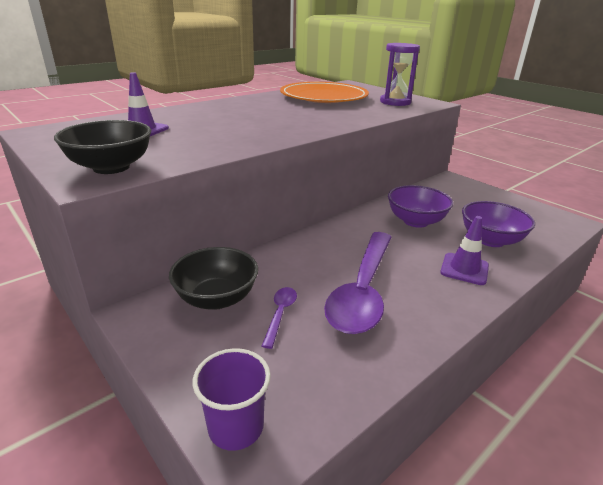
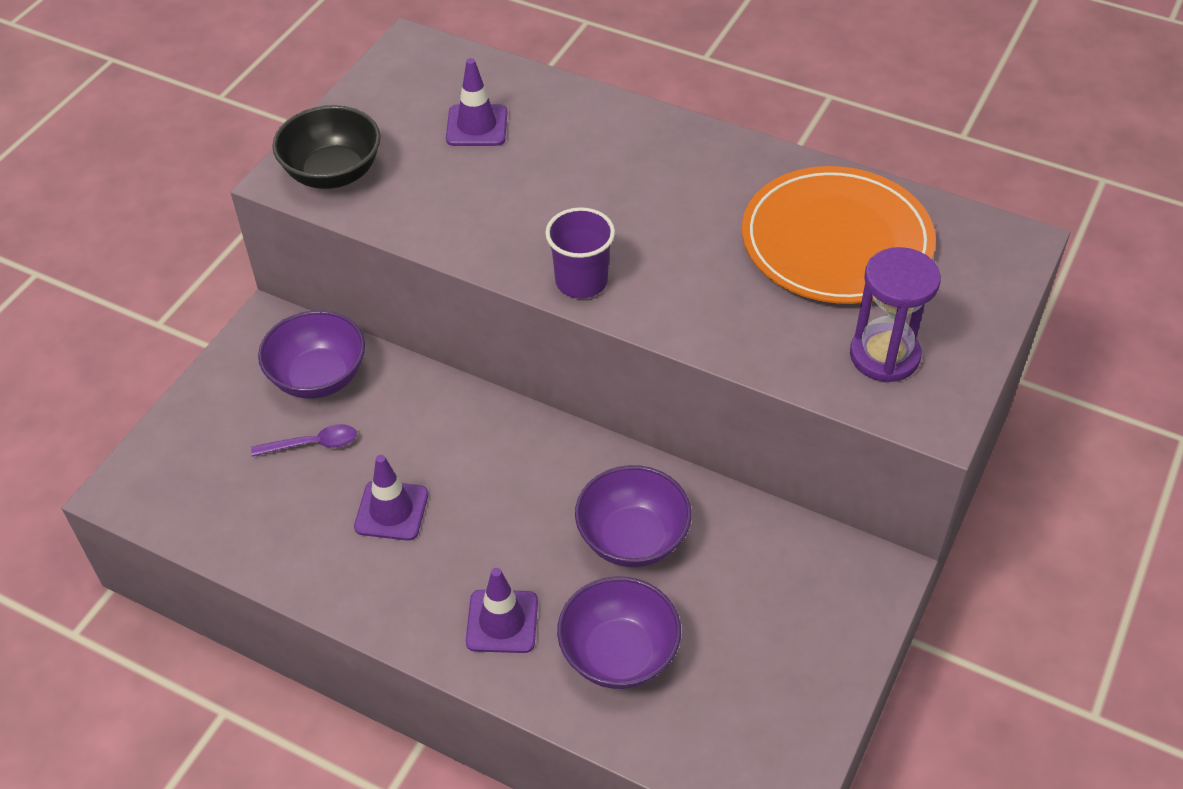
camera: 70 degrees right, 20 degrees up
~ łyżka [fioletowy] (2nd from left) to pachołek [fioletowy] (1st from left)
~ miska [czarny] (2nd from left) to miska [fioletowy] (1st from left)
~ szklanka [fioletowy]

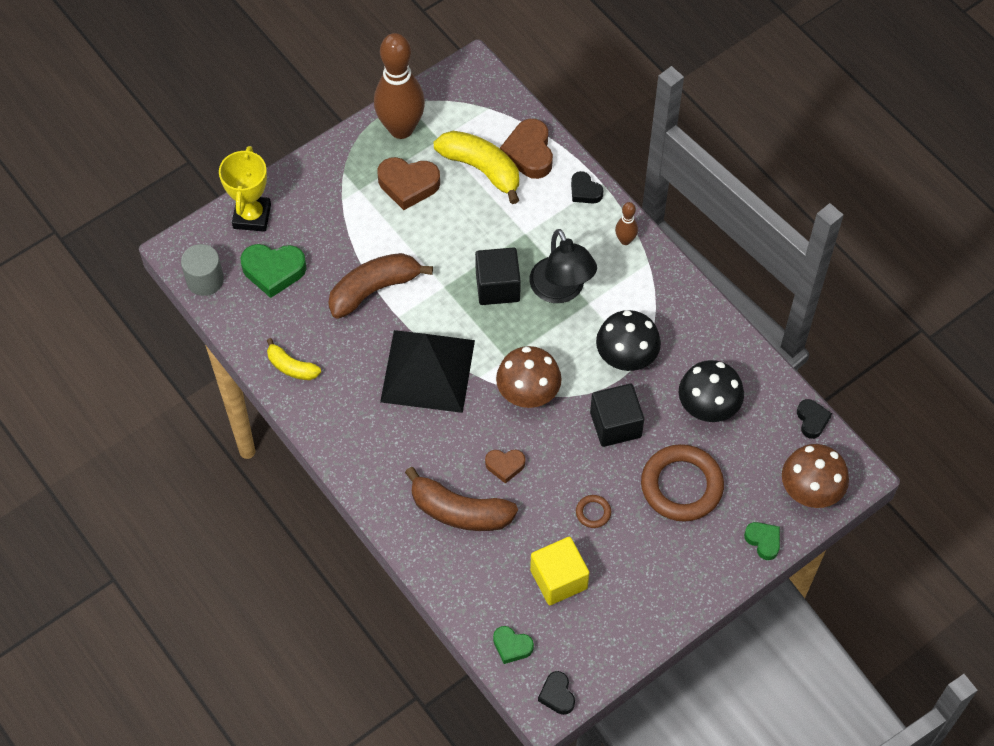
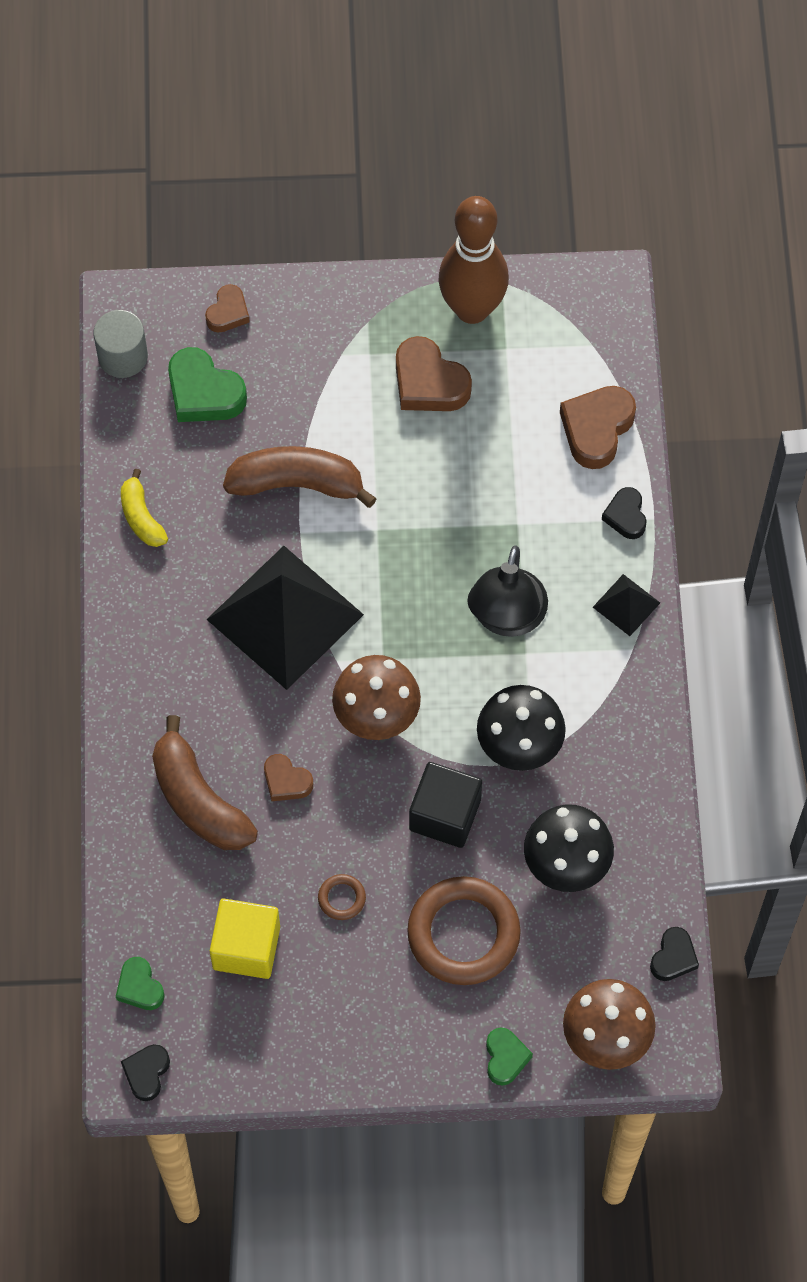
camera: 35 degrees right, 5 degrees up
- banan [żółty] (2nd from left)
~ puchar [żółty] to serce [brązowy] (1st from left)
~ kręgiel [brązowy] (2nd from left) to piramida [czarny] (2nd from left)
- sześcian [czarny] (1st from left)

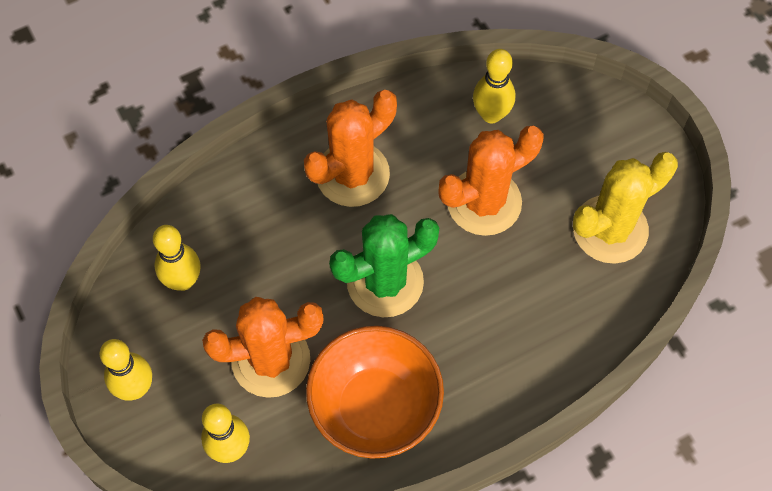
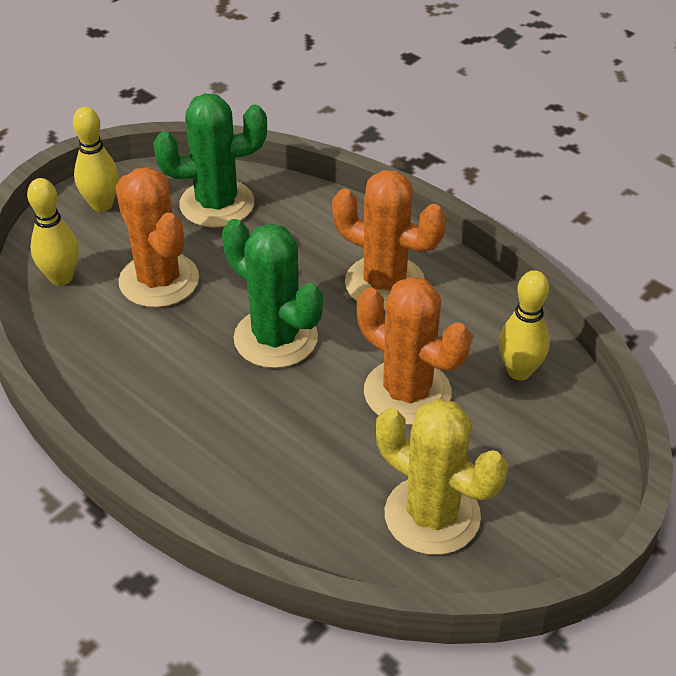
camera: 70 degrees right, 20 degrees down
~ kręgiel [żółty] (2nd from left) to kaktus [zielony] (1st from left)
- miska [pomarańczowy]

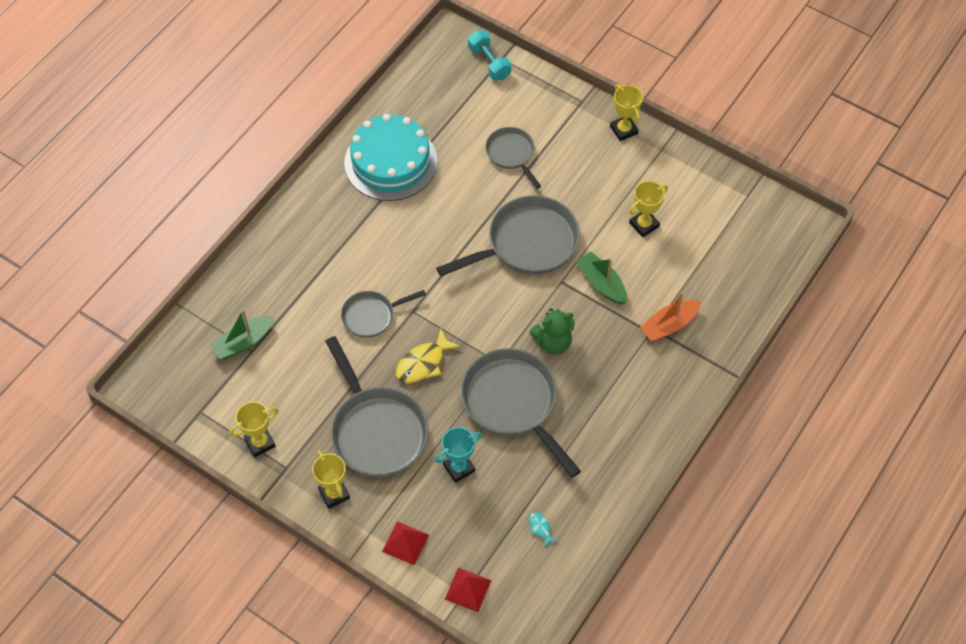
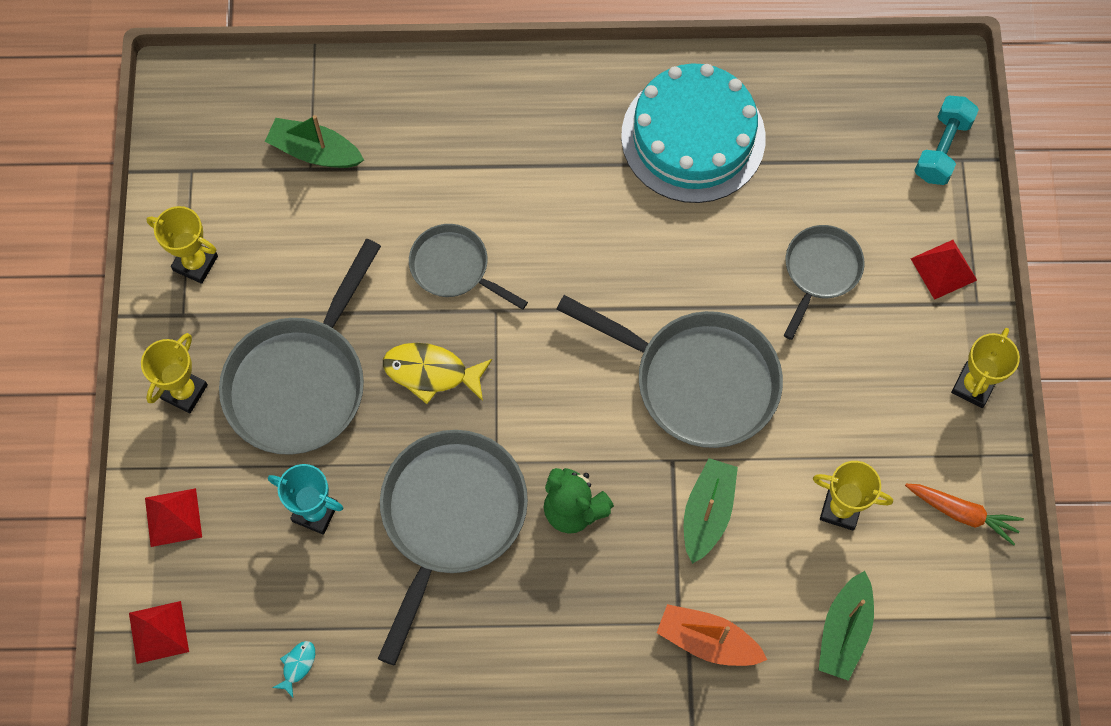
camera: 55 degrees right, 10 degrees up
+ piramida [czerwony] (3rd from left)
+ marchewka [pomarańczowy]
+ łódka [zielony] (3rd from left)

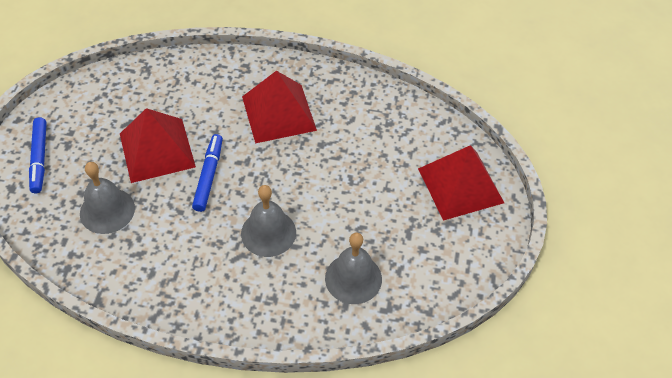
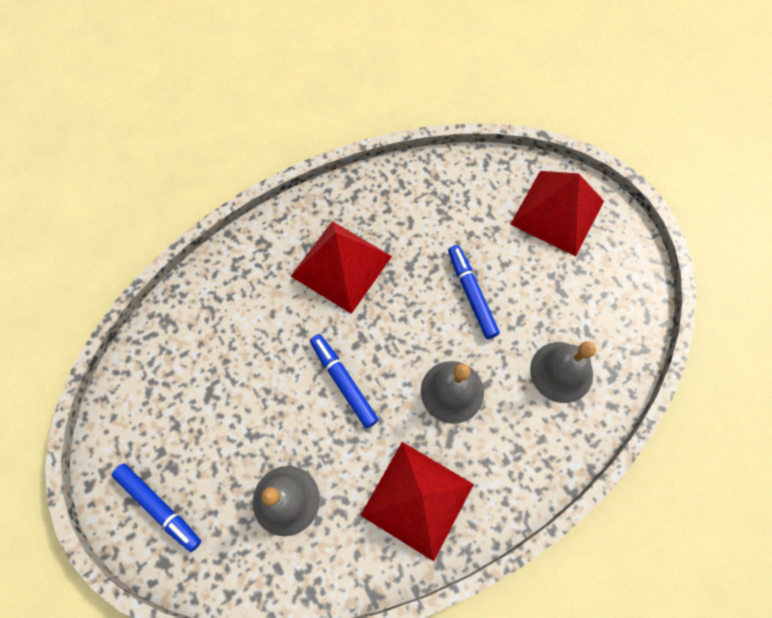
camera: 40 degrees left, 15 degrees up
~ piramida [czerwony] (1st from left in the first image) to piramida [czerwony] (2nd from left)
+ flamaster [niebieski] (3rd from left)

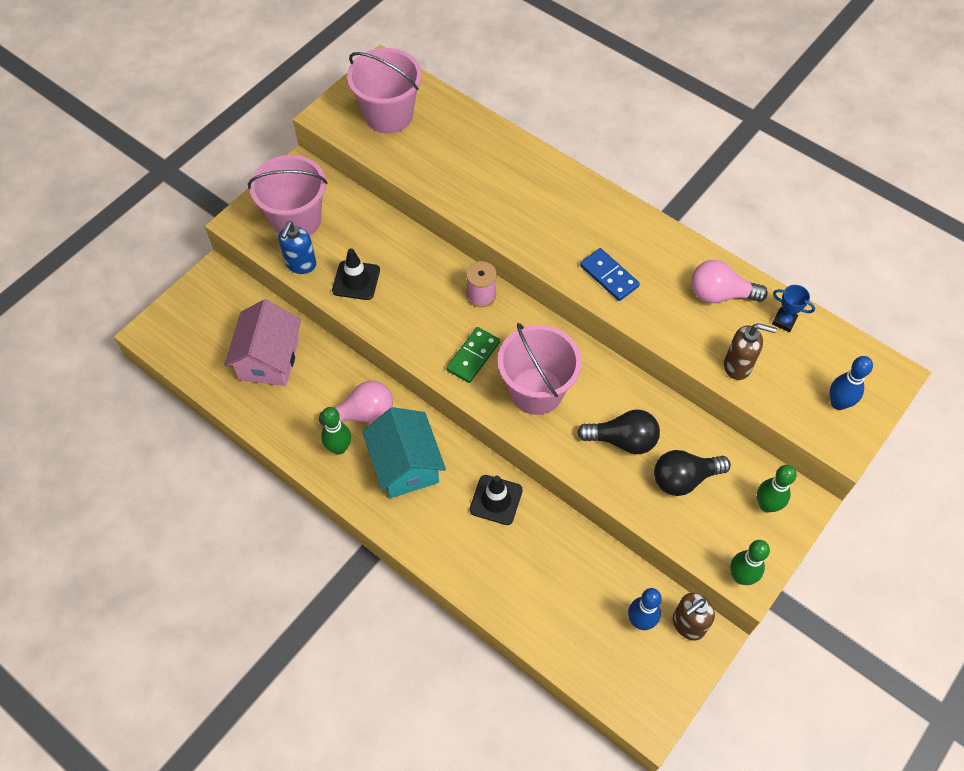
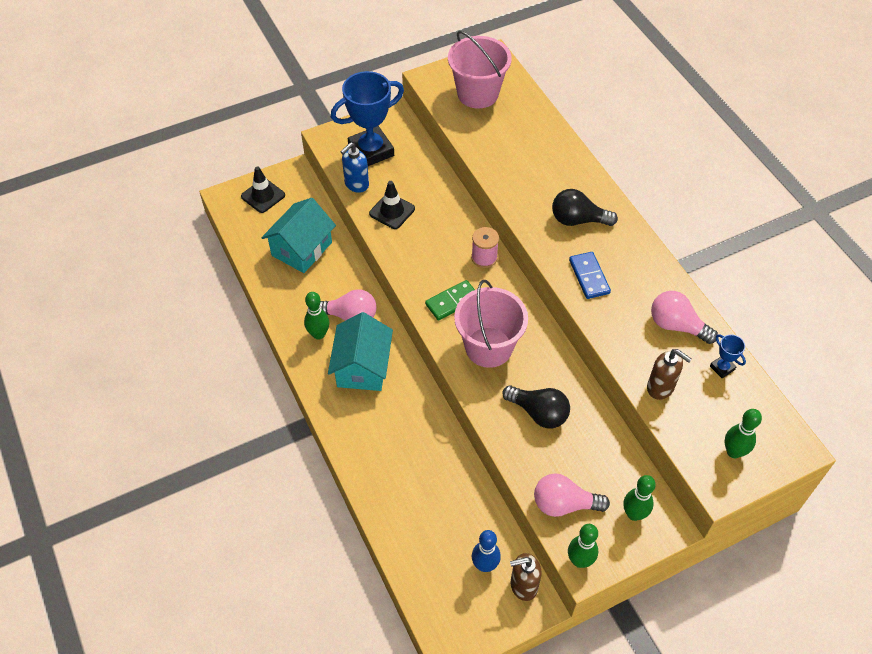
camera: 25 degrees right, 5 degrees down
~ wiadro [różowy] (1st from left) to puchar [niebieski] (1st from left)
~ domek [różowy] to domek [turkusowy] (1st from left)
~ kręgiel [niebieski] (2nd from left) to kręgiel [zielony] (4th from left)
~ żarówka [czarny] (2nd from left)
~ pachołek [czarny] (2nd from left in the first image) to pachołek [czarny] (1st from left)
+ żarówka [różowy] (2nd from left)

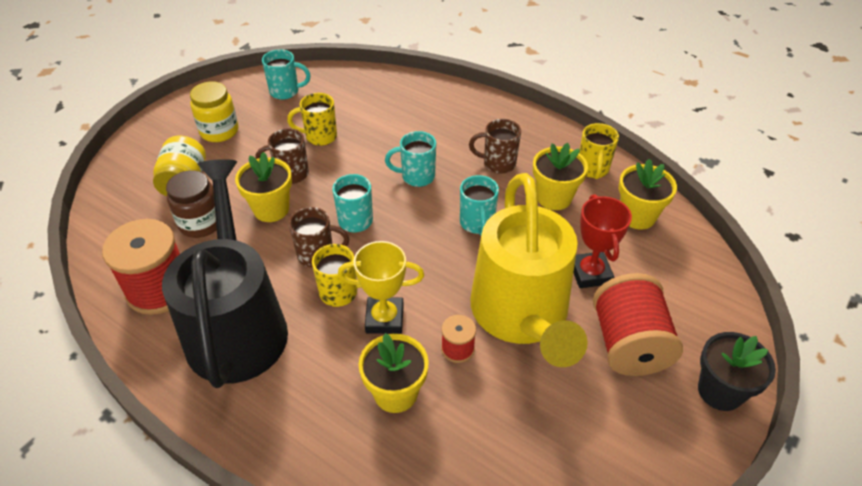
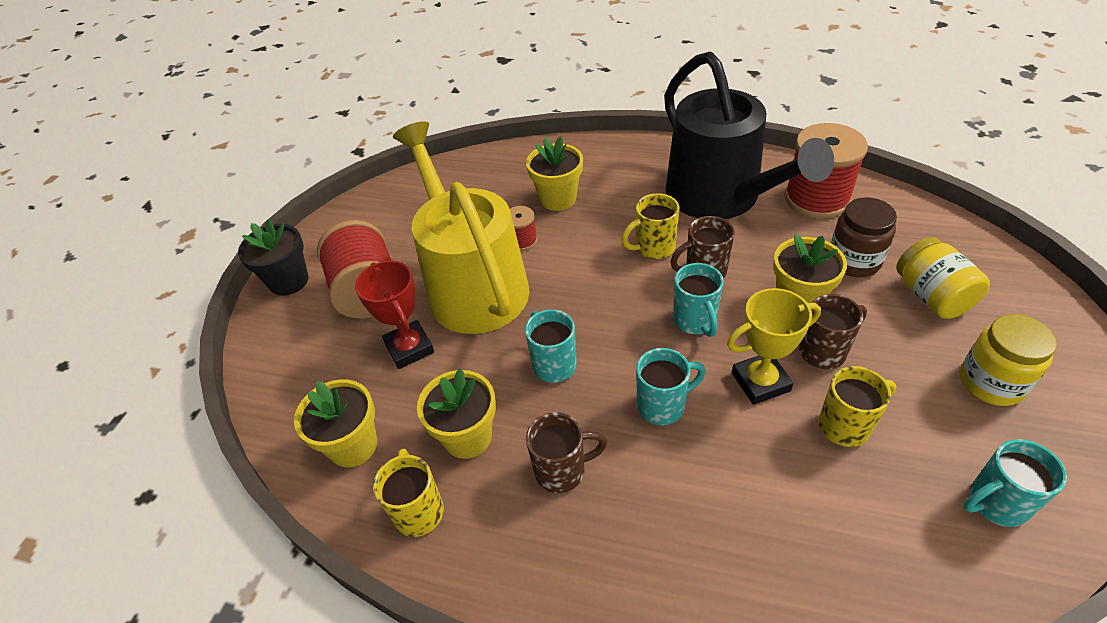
camera: 165 degrees right, 0 degrees up
~ puchar [żółty]

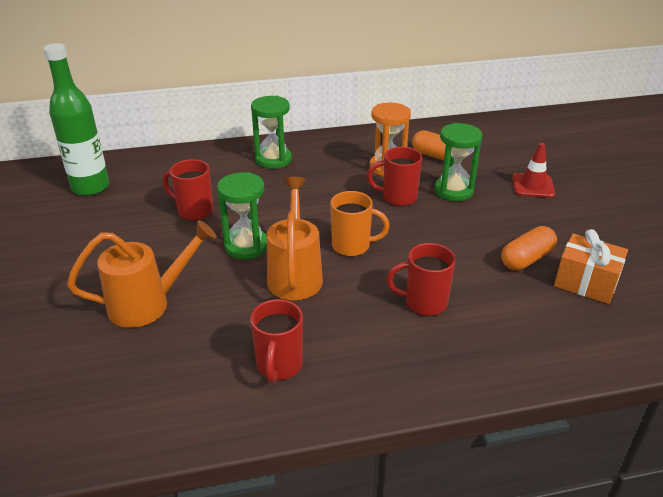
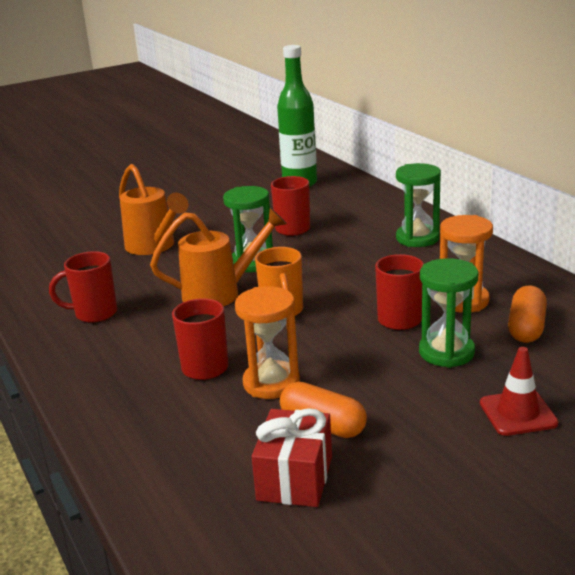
camera: 75 degrees right, 10 degrees down
~ prezent [pomarańczowy] to prezent [czerwony]
+ klepsydra [pomarańczowy] (1st from left)

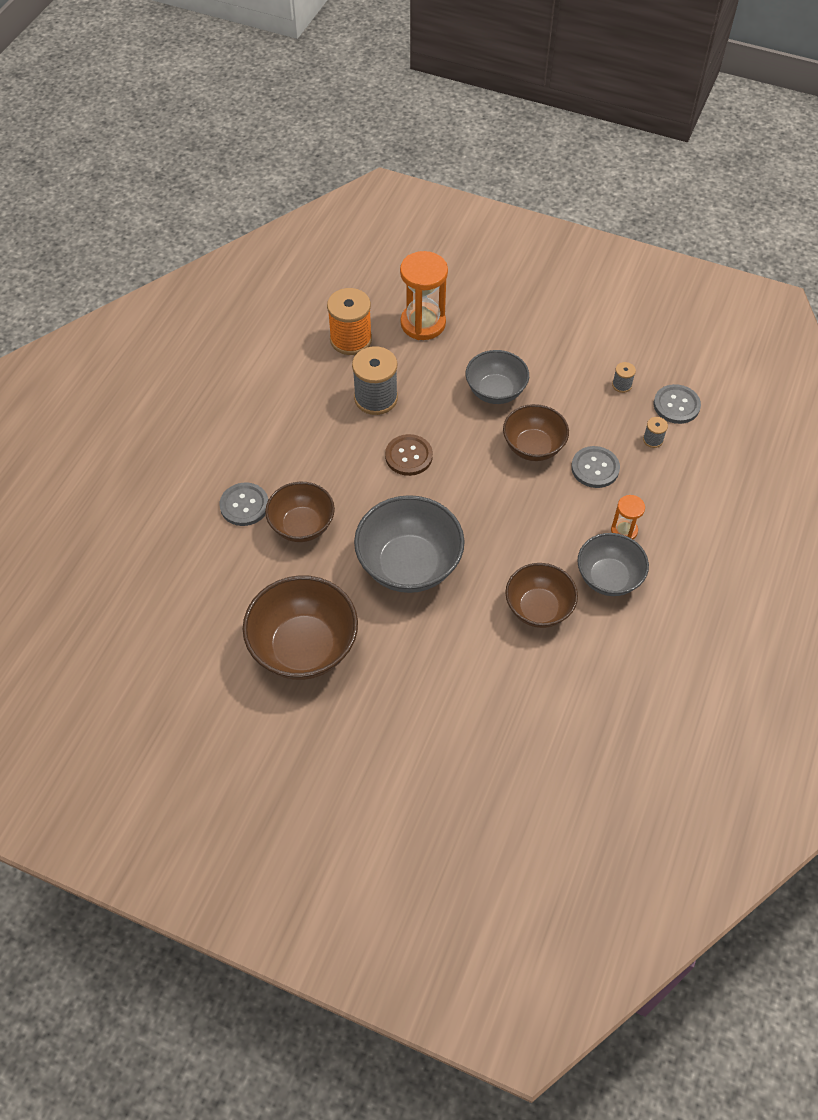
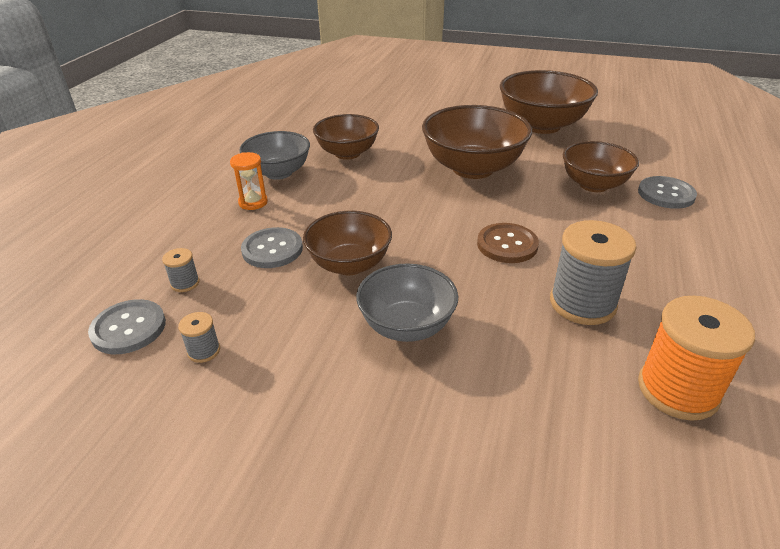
camera: 175 degrees right, 20 degrees down
- klepsydra [pomarańczowy] (1st from left)
~ miska [szary] (1st from left) to miska [brązowy] (3rd from left)

